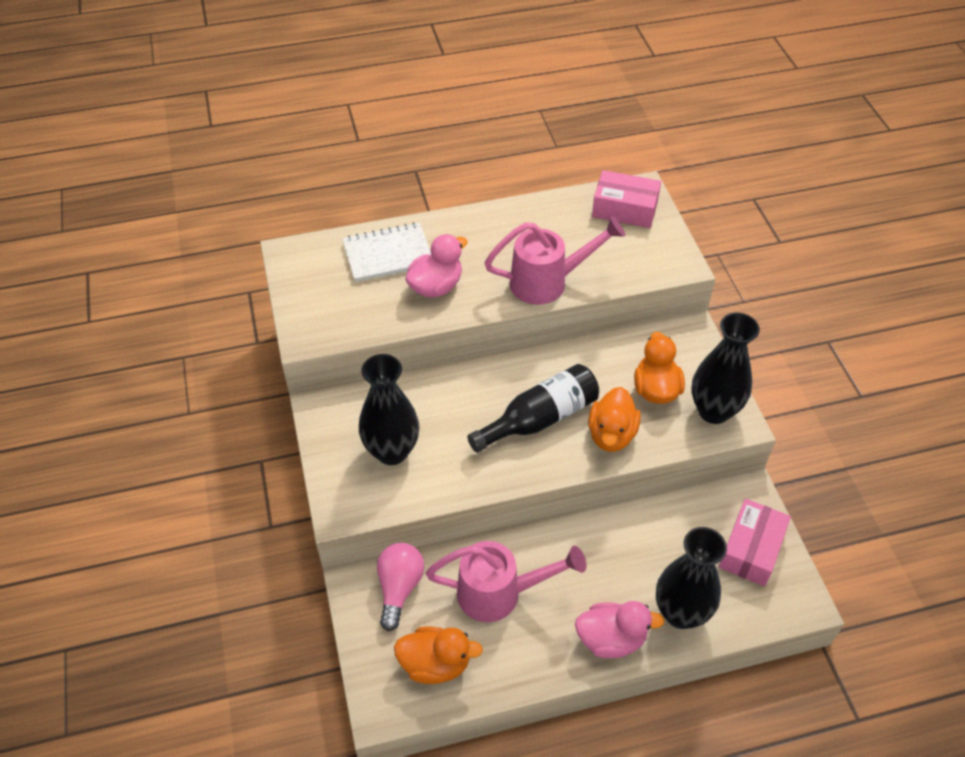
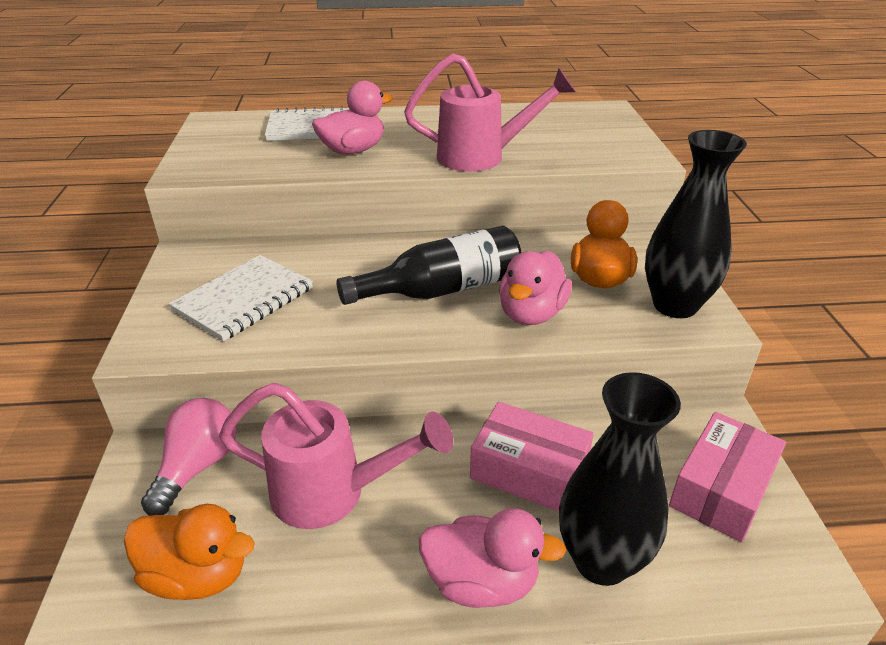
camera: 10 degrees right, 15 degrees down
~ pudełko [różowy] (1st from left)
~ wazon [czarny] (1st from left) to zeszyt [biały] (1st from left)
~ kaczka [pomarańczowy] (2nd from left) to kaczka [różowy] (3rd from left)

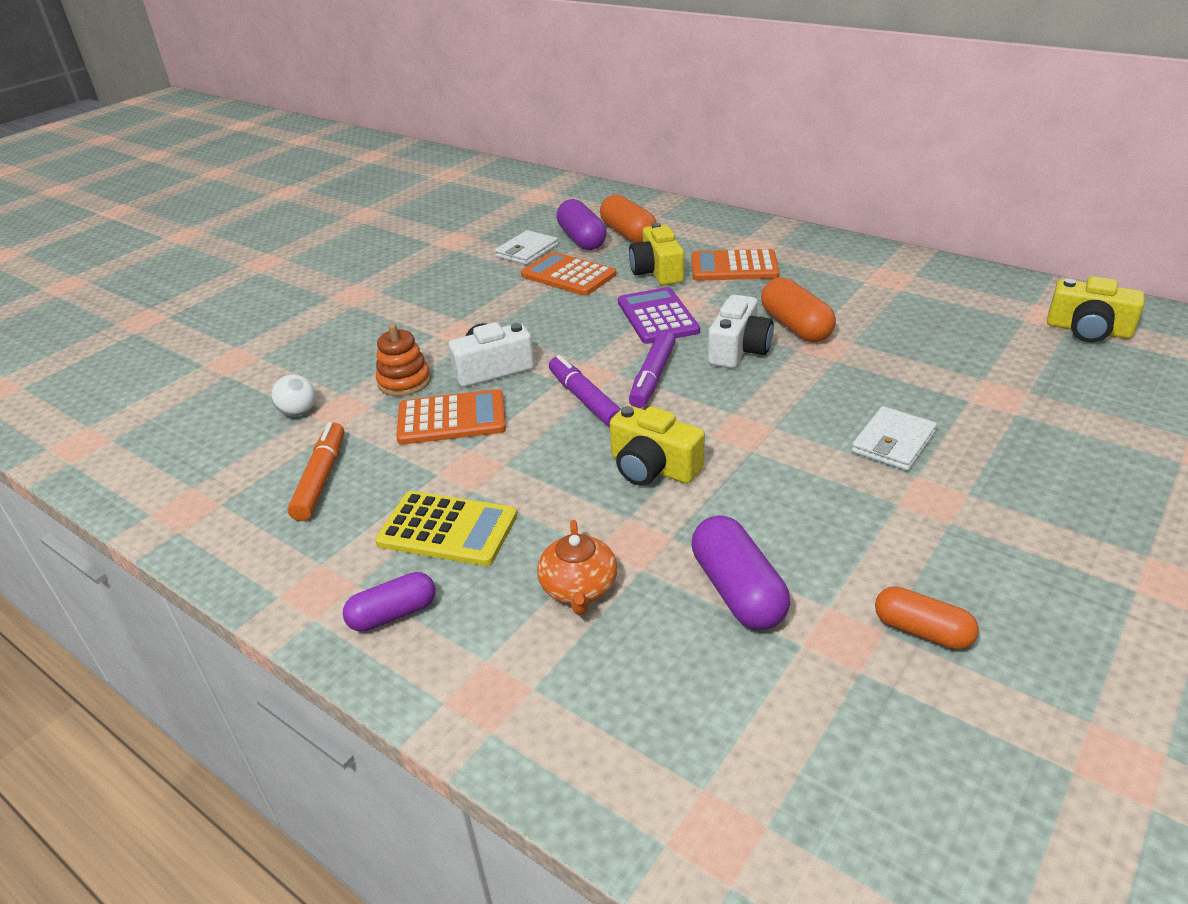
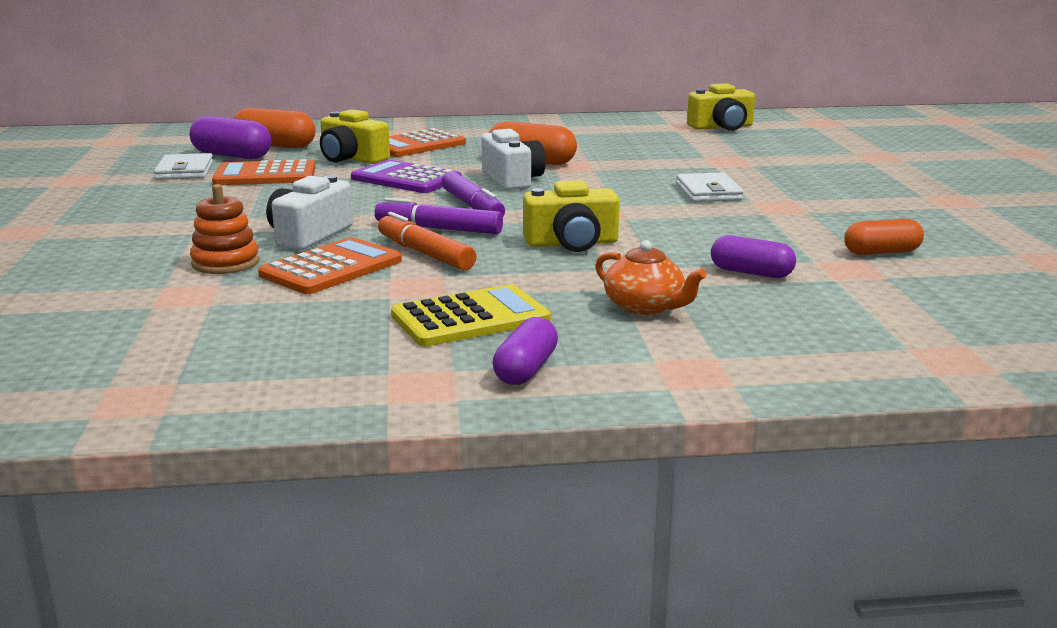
camera: 45 degrees left, 15 degrees down
- piłka [biały]
~ flamaster [pomarańczowy]
~ kapsułka [fioletowy] (3rd from left) x0.66

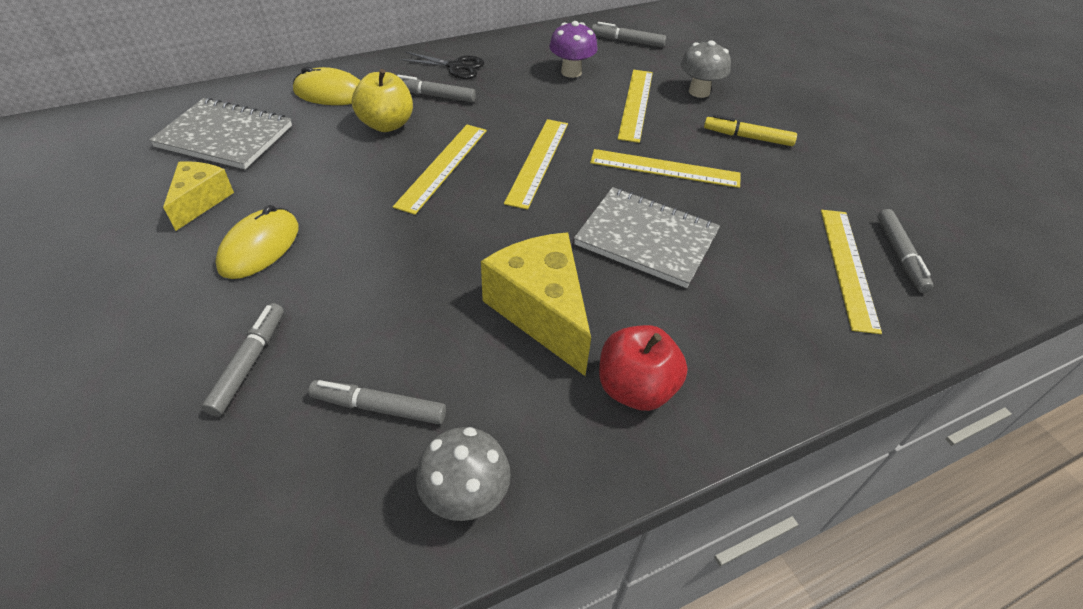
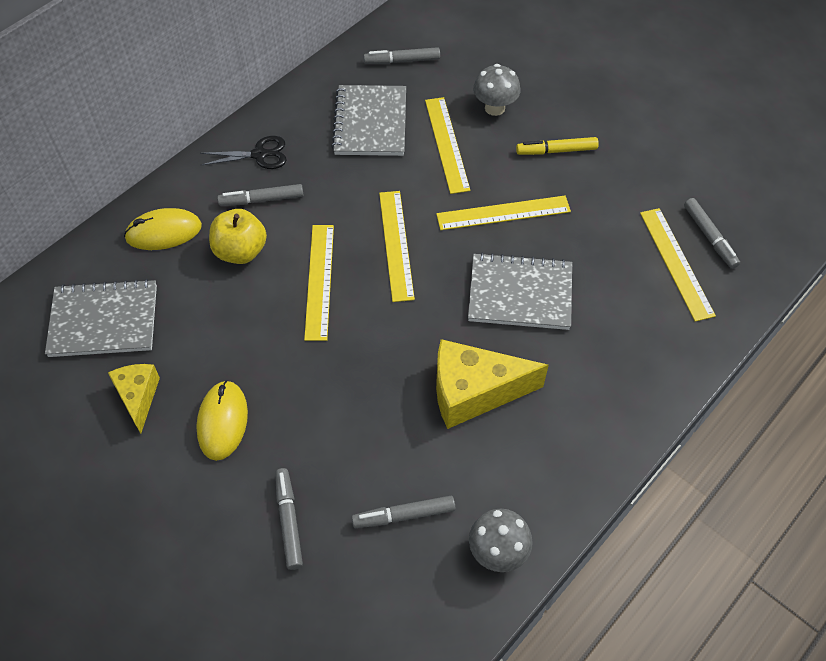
camera: 20 degrees left, 10 degrees up
~ grzyb [fioletowy] to zeszyt [szary] (2nd from left)
~ ser [żółty] (2nd from left) 45 degrees counterclockwise
- jabłko [czerwony]

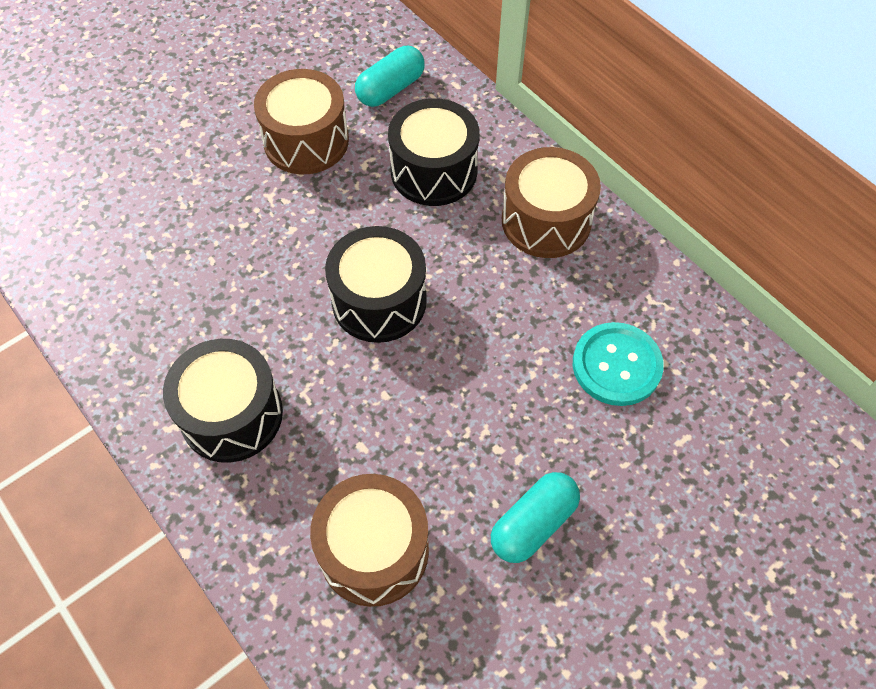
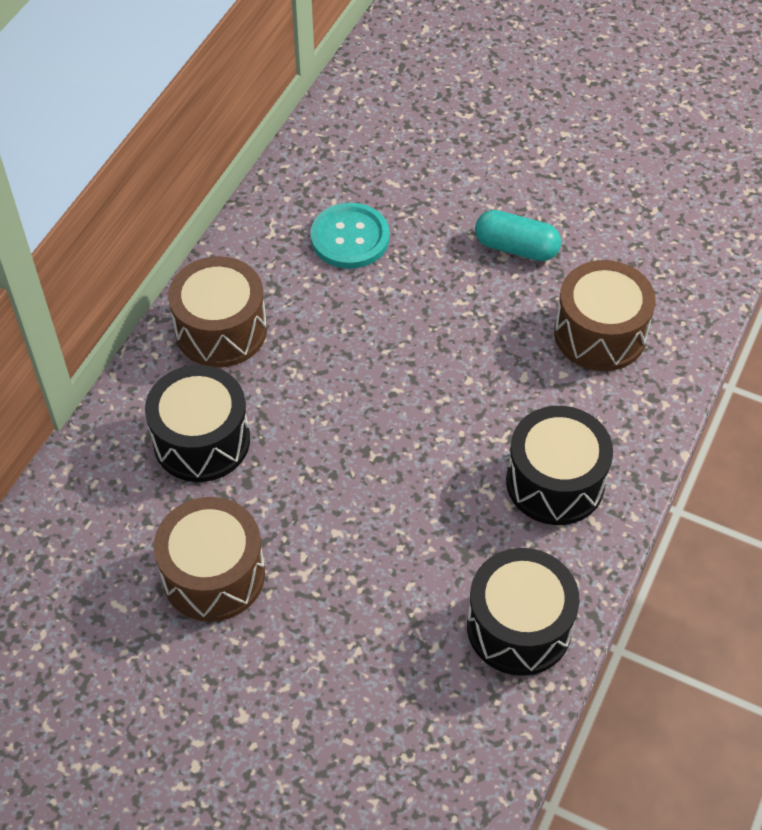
camera: 115 degrees left, 5 degrees down
- kapsułka [turkusowy] (1st from left)
~ bęben [czarny] (2nd from left)

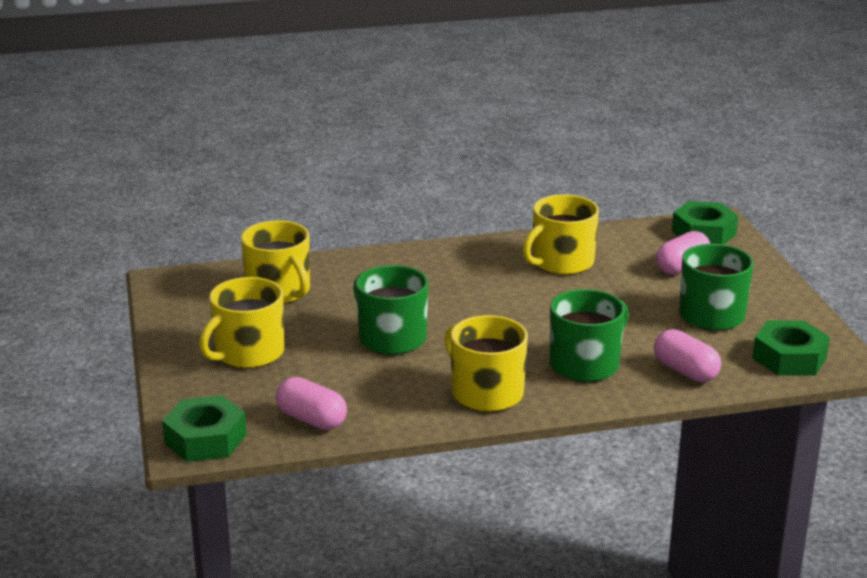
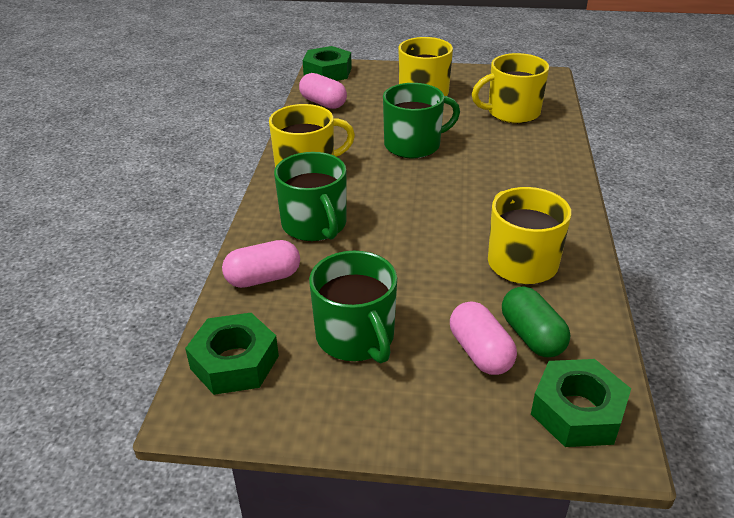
camera: 110 degrees right, 10 degrees up
~ kapsułka [różowy] (1st from left in the first image) 75 degrees clockwise
+ kapsułka [zielony]

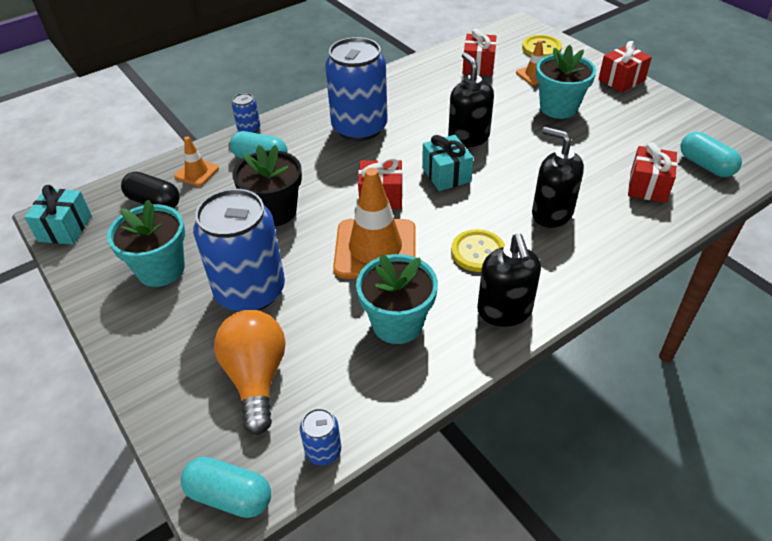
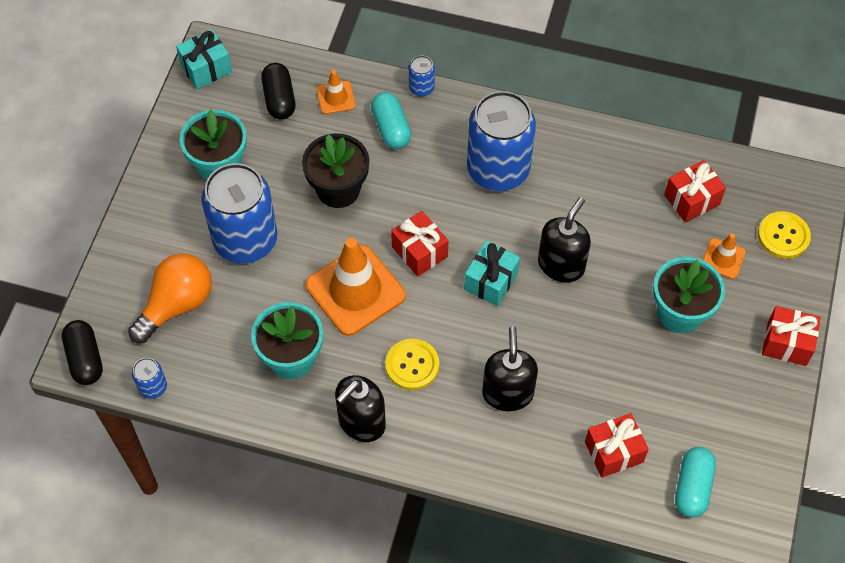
camera: 50 degrees right, 15 degrees up
~ kapsułka [turkusowy] (1st from left) to kapsułka [czarny] (1st from left)

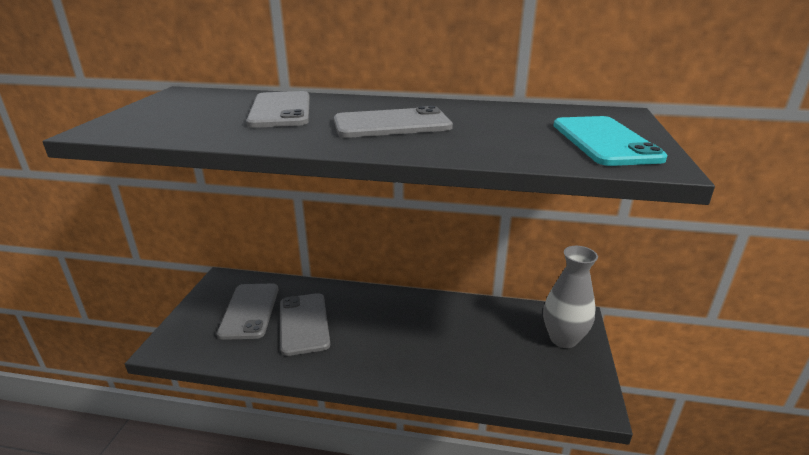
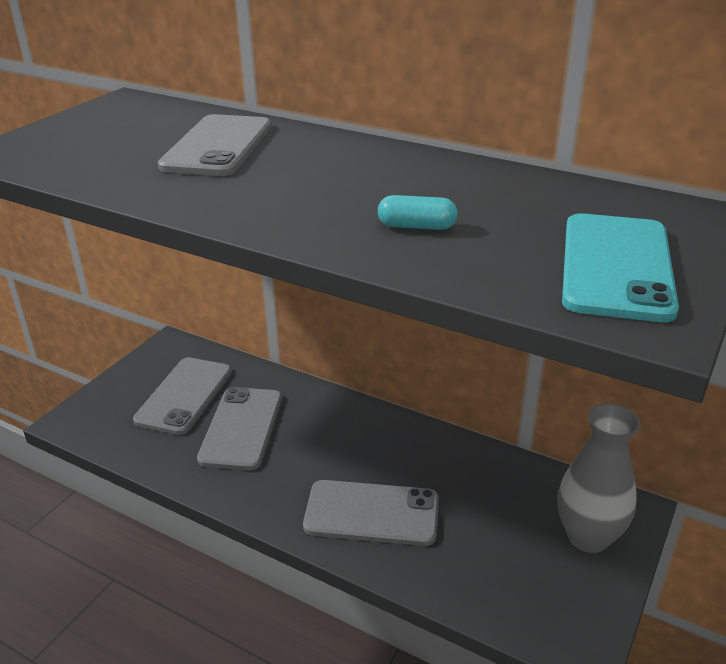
camera: 20 degrees right, 5 degrees up
~ telefon [szary] (4th from left)
+ kapsułka [turkusowy]

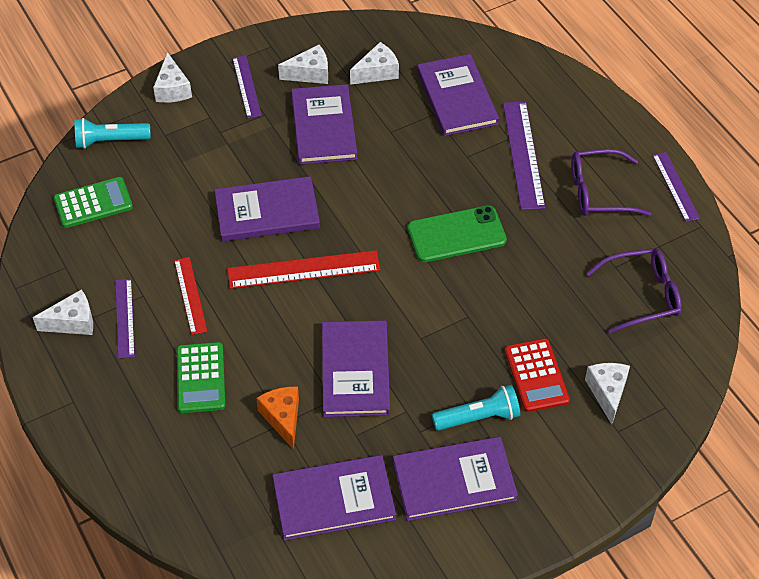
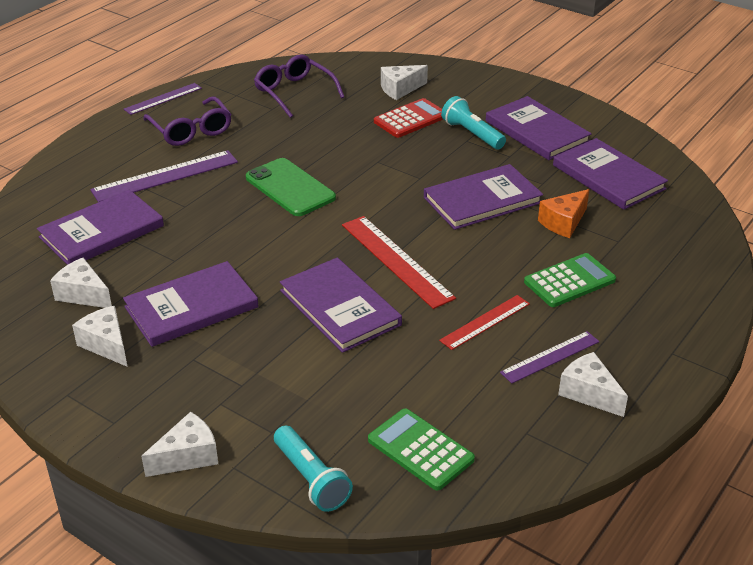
camera: 115 degrees left, 15 degrees down
- linijka [fioletowy] (2nd from left)

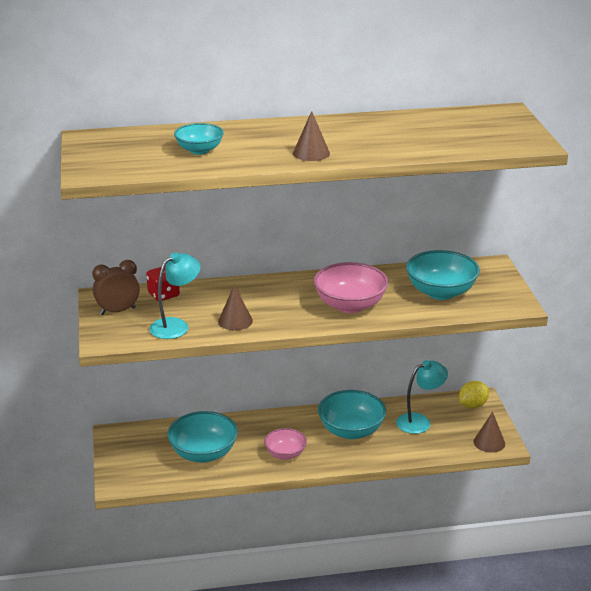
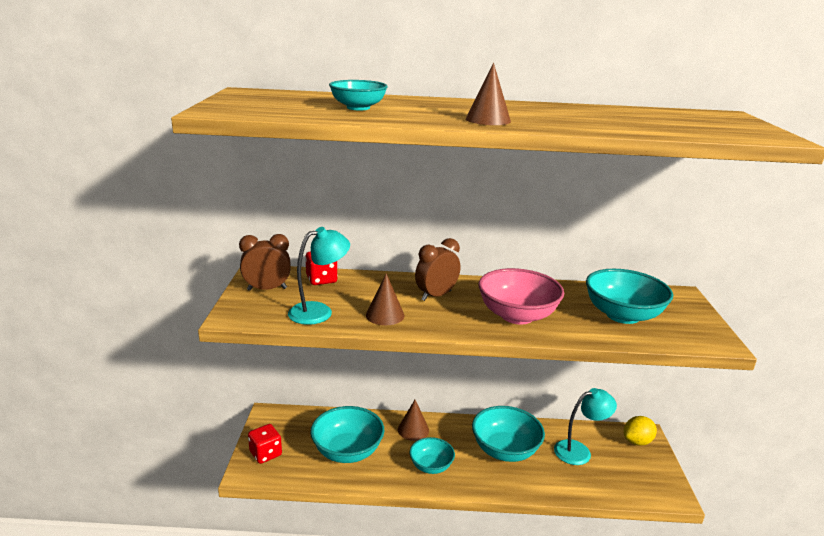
camera: 10 degrees right, 5 degrees down
~ stożek [brązowy] (3rd from left in the first image) to stożek [brązowy] (2nd from left)
~ miska [różowy] (1st from left) to miska [turkusowy] (3rd from left)
+ budzik [brązowy] (2nd from left)
+ kostka do gry [czerwony] (1st from left)

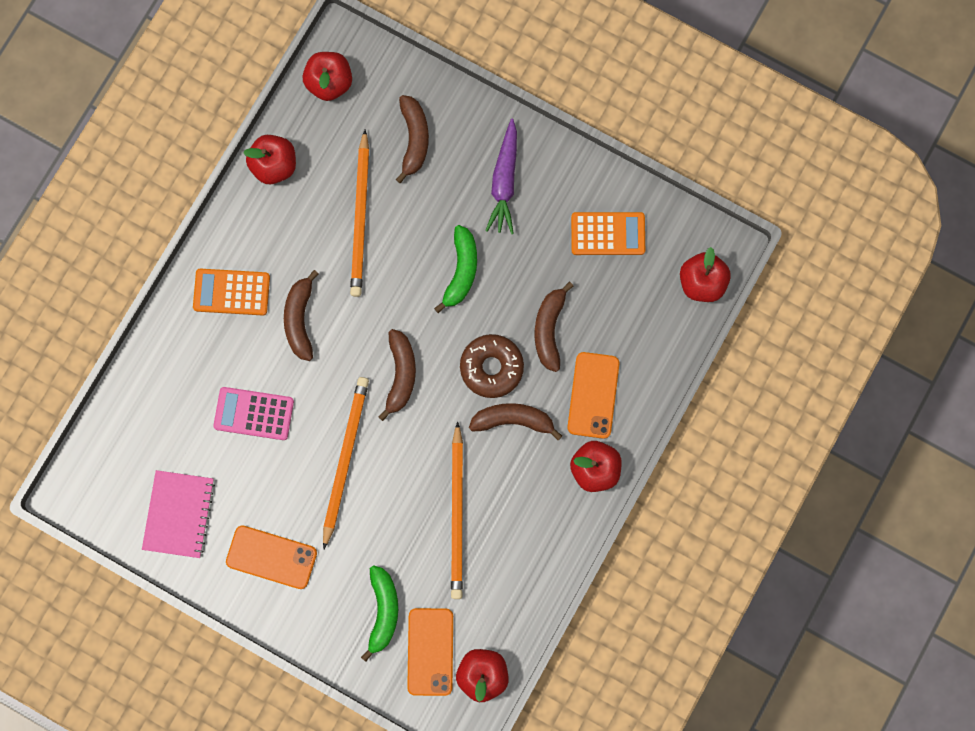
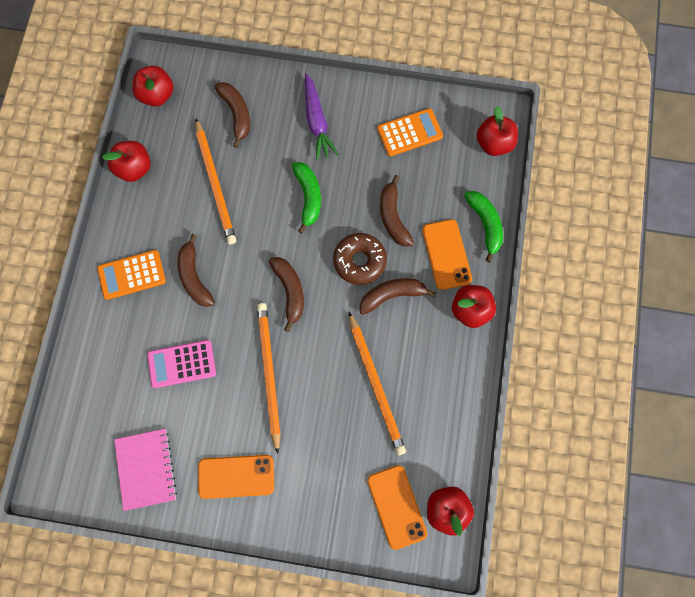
camera: 20 degrees left, 5 degrees down
~ banan [zielony] (1st from left in the first image) to banan [zielony] (2nd from left)

